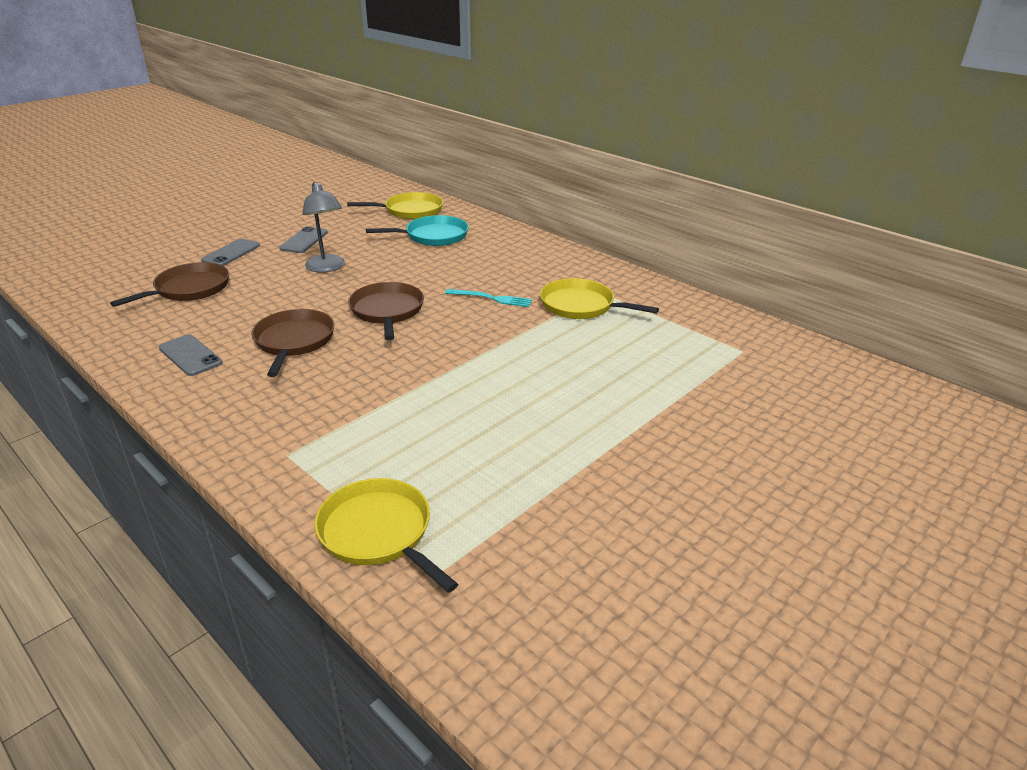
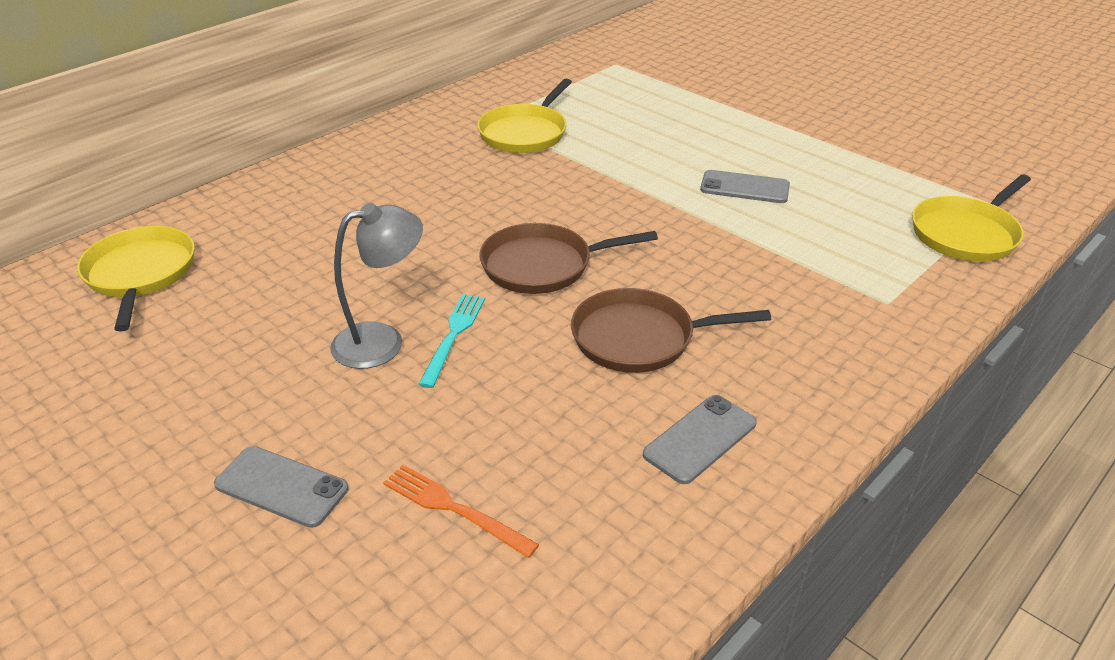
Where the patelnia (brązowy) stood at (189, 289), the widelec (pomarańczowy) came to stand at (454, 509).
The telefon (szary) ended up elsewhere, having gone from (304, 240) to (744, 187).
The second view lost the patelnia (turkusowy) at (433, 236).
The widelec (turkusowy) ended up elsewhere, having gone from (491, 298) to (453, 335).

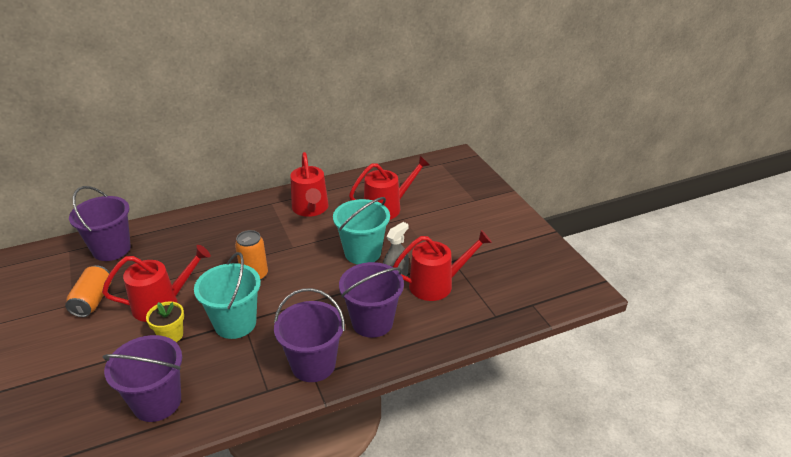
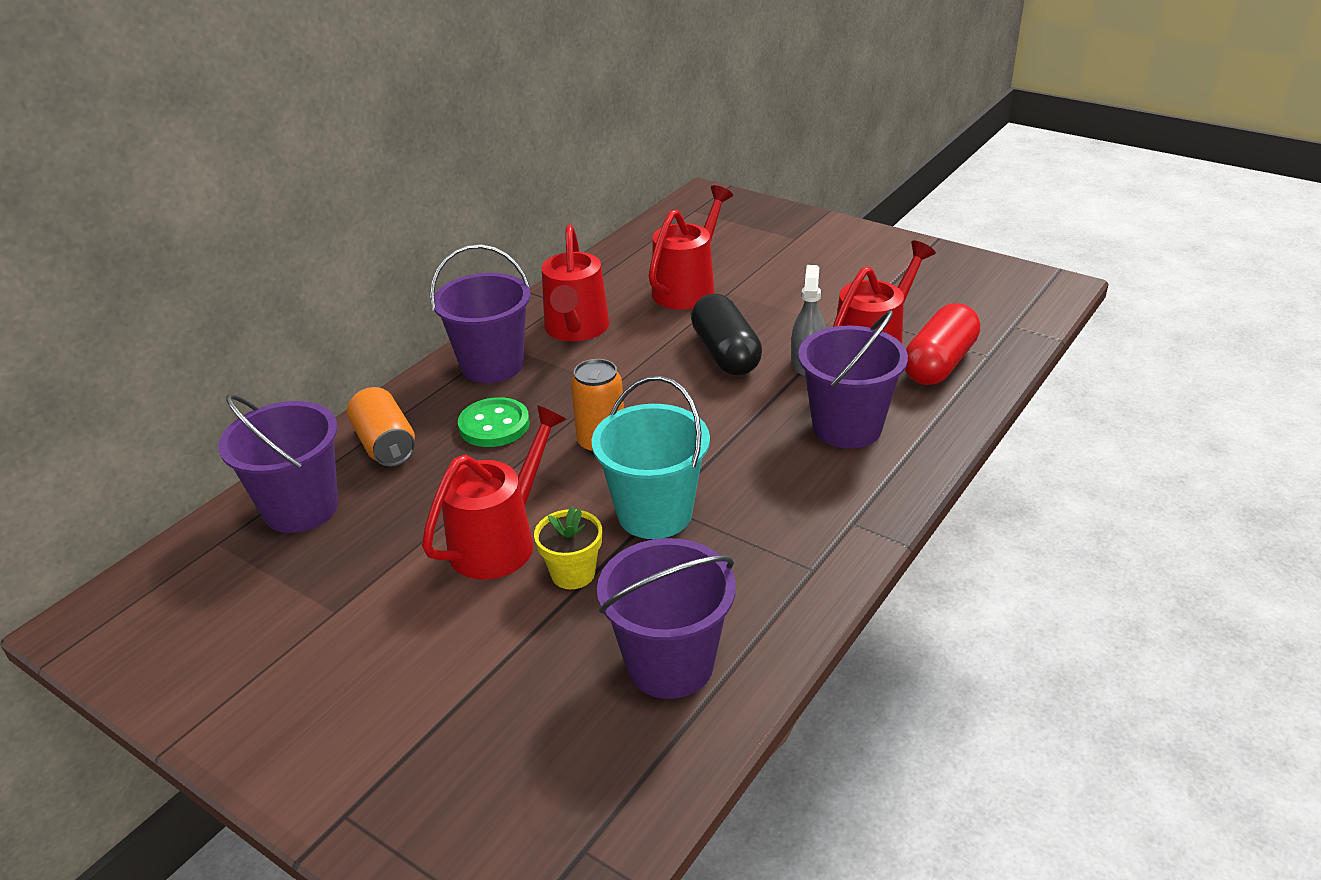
The puszka (pomarańczowy) ended up elsewhere, having gone from (93, 300) to (385, 444).
The wiadro (fioletowy) ended up elsewhere, having gone from (313, 364) to (492, 365).
The konewka (czerwony) at (311, 209) ended up facing another way, 45 degrees clockwise from before.
Where the wiadro (turkusowy) stood at (362, 253), the kapsułka (czarny) came to stand at (725, 353).
The second view gained the guzik (zielony) at (494, 425).
The second view gained the kapsułka (czerwony) at (939, 363).

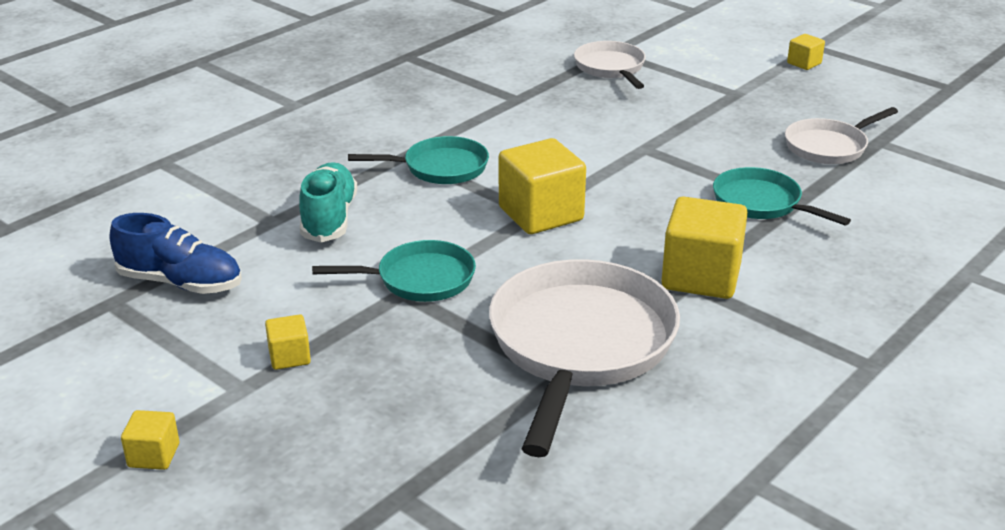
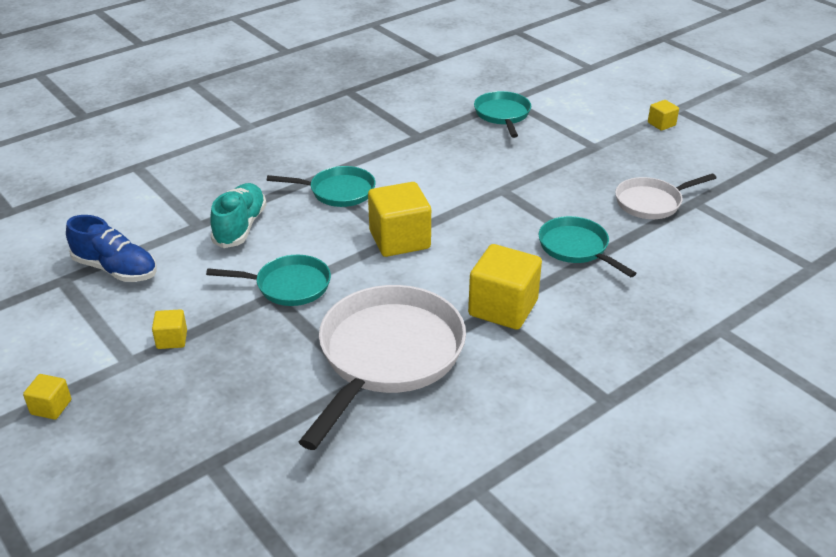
What was the patelnia (biały) at (611, 68) turned into the patelnia (turkusowy) at (502, 115).

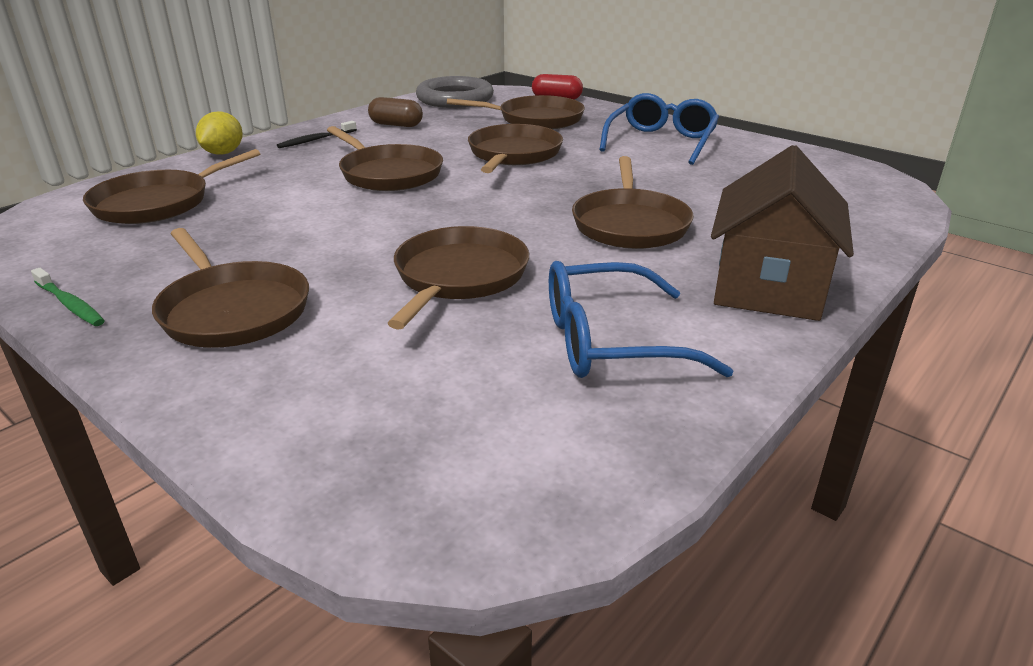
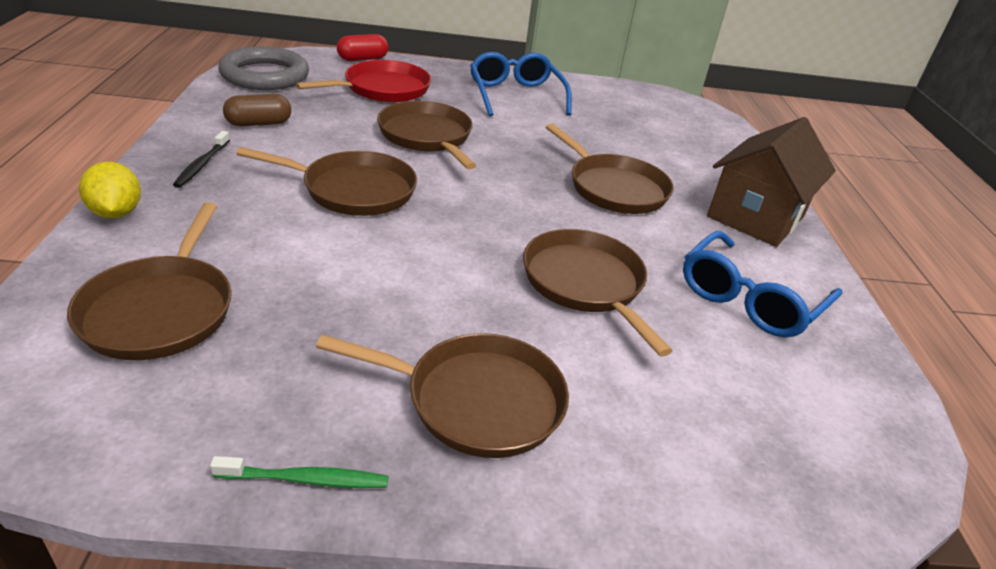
What was the patelnia (brązowy) at (536, 119) turned into the patelnia (czerwony) at (383, 89).
The domek (brązowy) at (768, 286) ended up facing another way, 60 degrees clockwise from before.

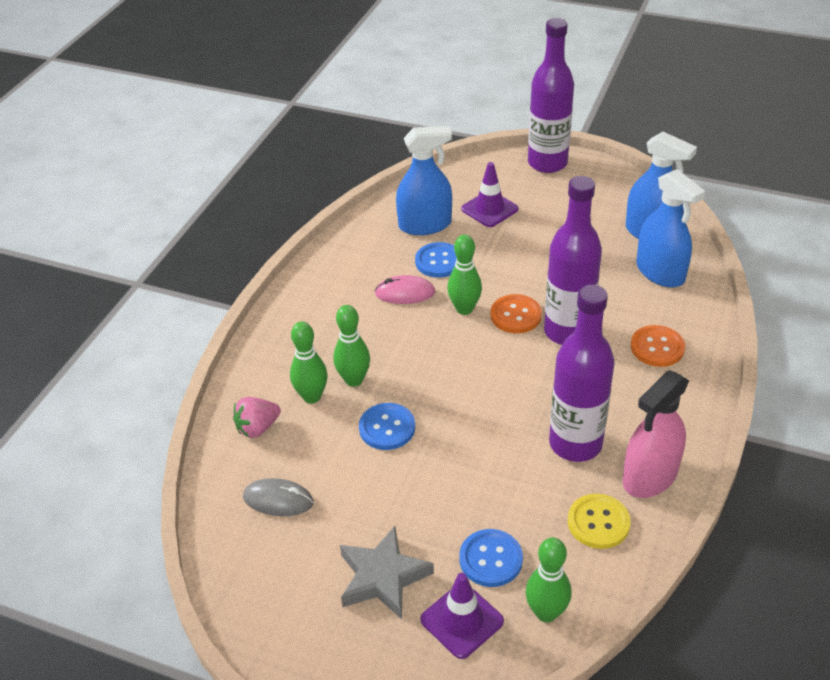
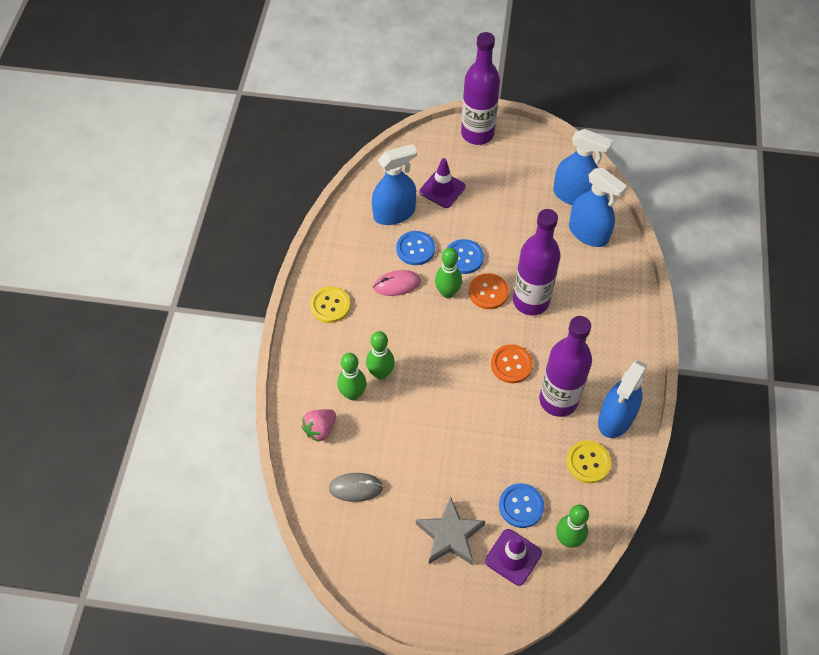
The guzik (niebieski) ended up elsewhere, having gone from (387, 428) to (464, 257).
What was the spryskiwacz (różowy) at (650, 476) turned into the spryskiwacz (niebieski) at (616, 418).
The guzik (pomarańczowy) ended up elsewhere, having gone from (657, 347) to (511, 364).
The second view gained the guzik (żółty) at (330, 305).

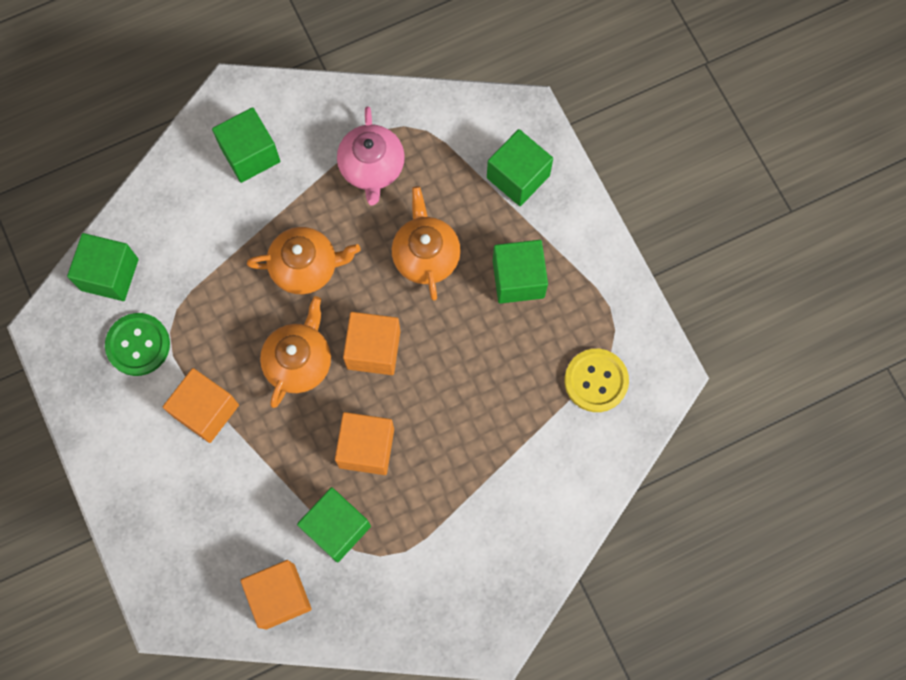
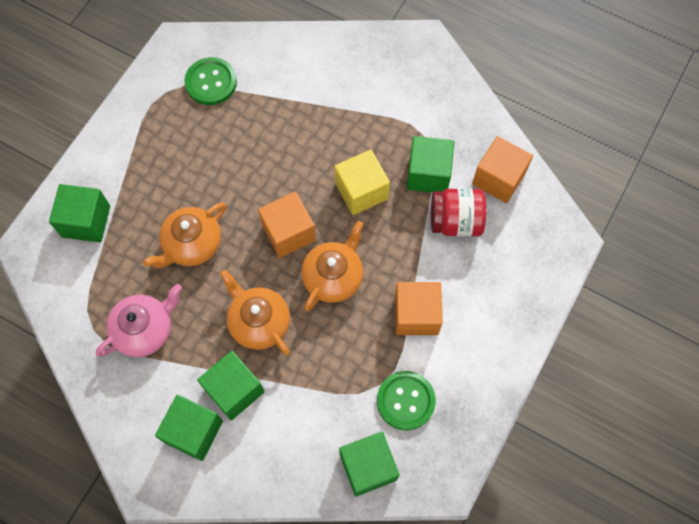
The imbryk (pomarańczowy) at (299, 361) ended up facing another way, 135 degrees clockwise from before.
What was the sześcian (pomarańczowy) at (366, 448) turned into the sześcian (żółty) at (361, 191).
The sześcian (zielony) ended up elsewhere, having gone from (518, 279) to (234, 390).
What was the guzik (żółty) at (596, 381) turned into the guzik (zielony) at (211, 82).
The second view gained the słoik (czerwony) at (455, 221).

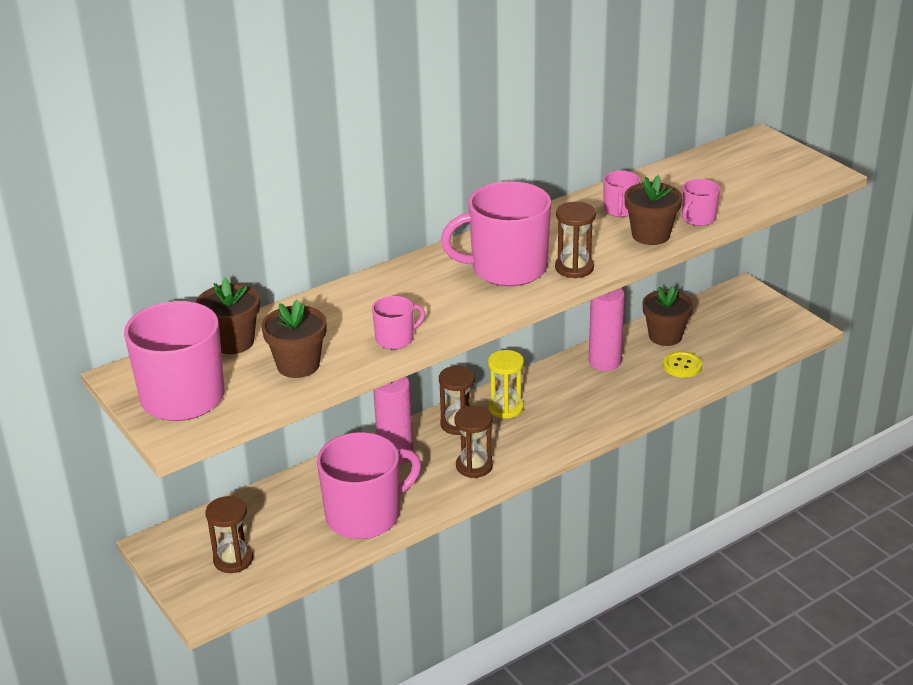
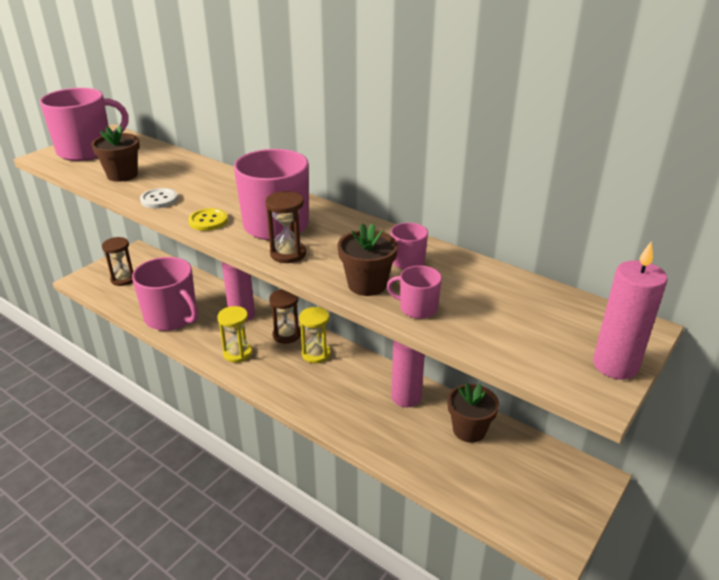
The second view lost the doniczka (brązowy) at (233, 342).
Where the kubek (różowy) stood at (395, 339), the guzik (biały) came to stand at (159, 199).
What was the klepsydra (brązowy) at (474, 466) turned into the klepsydra (żółty) at (237, 353).
The guzik (żółty) ended up elsewhere, having gone from (682, 366) to (208, 221).
The second view gained the świeca (różowy) at (615, 365).

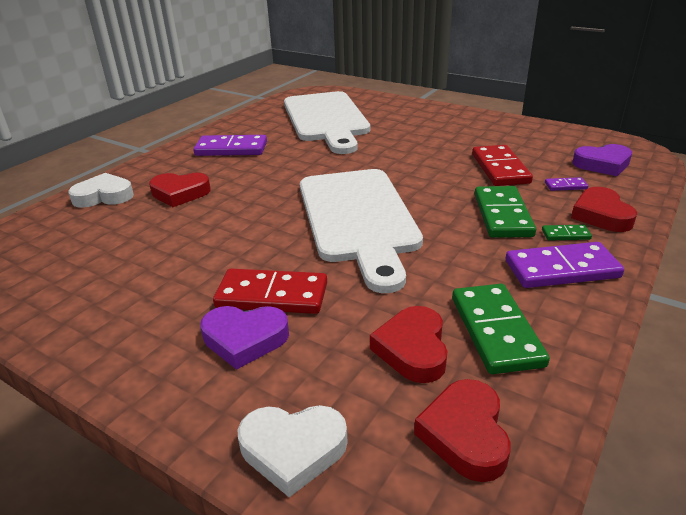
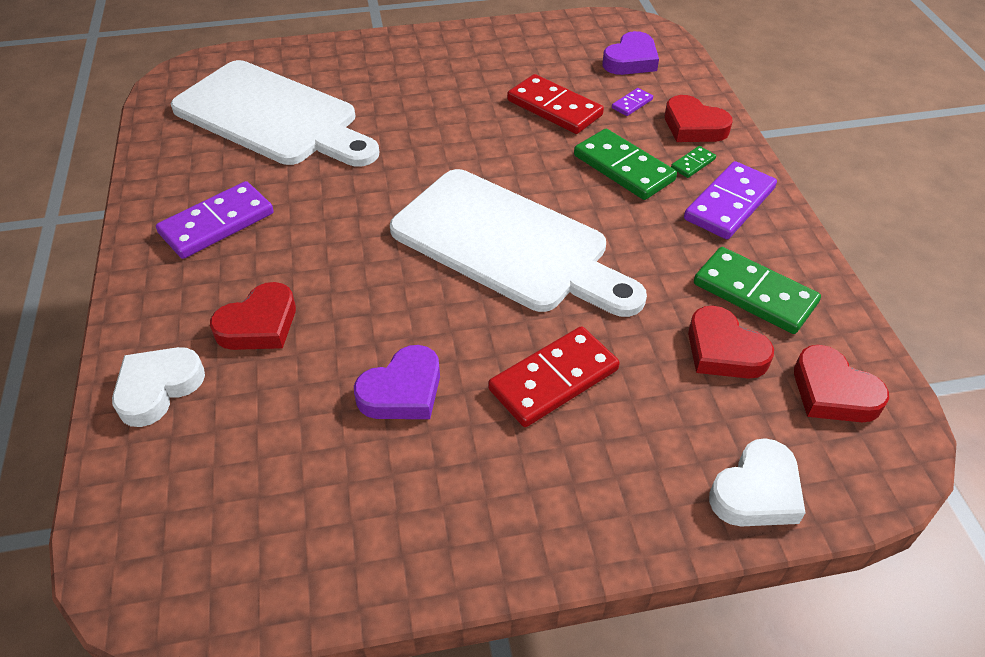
The serce (fioletowy) ended up elsewhere, having gone from (245, 339) to (402, 391).

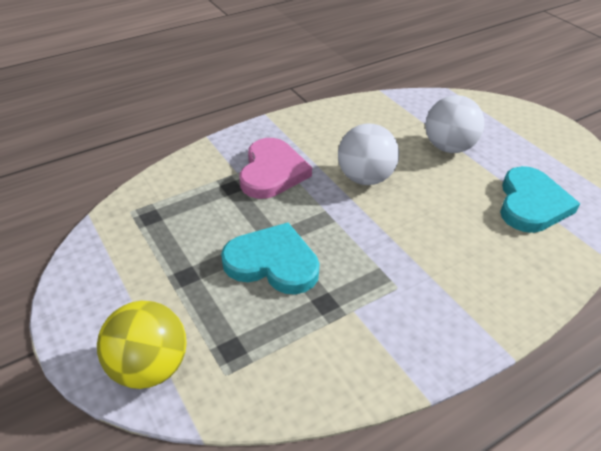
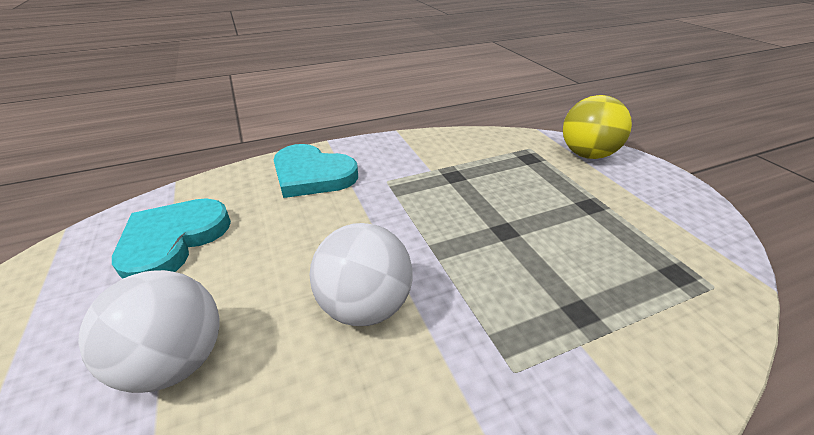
The serce (turkusowy) ended up elsewhere, having gone from (273, 262) to (312, 175).
The second view lost the serce (różowy) at (272, 172).

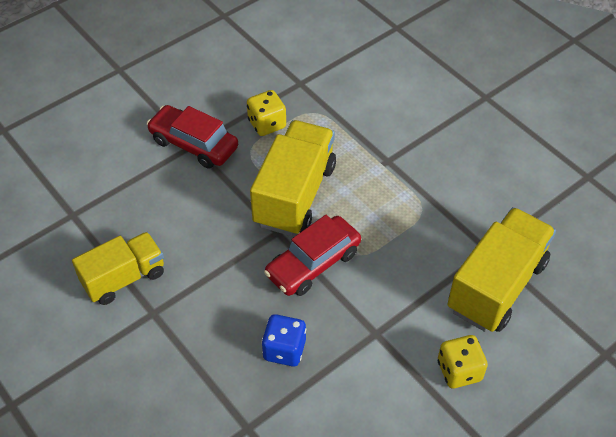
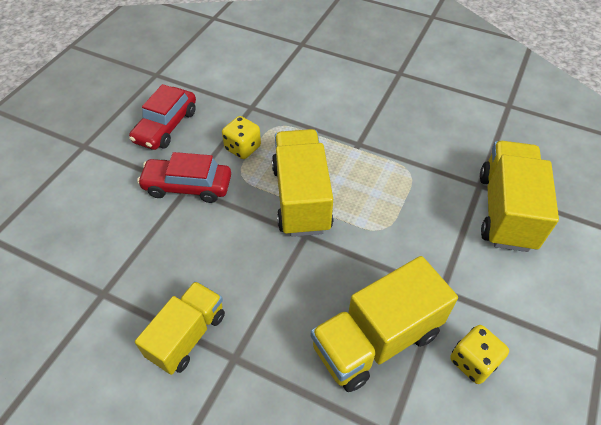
Where the kostka do gry (niebieski) stood at (284, 350), the ciężarówka (żółty) came to stand at (376, 340).
The samochód (czerwony) ended up elsewhere, having gone from (313, 263) to (166, 126).
The kostka do gry (żółty) ended up elsewhere, having gone from (459, 371) to (473, 361).

